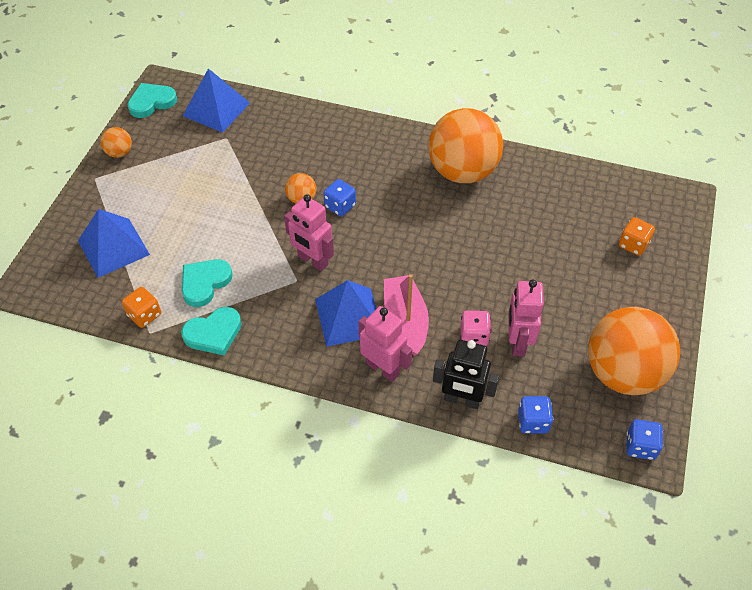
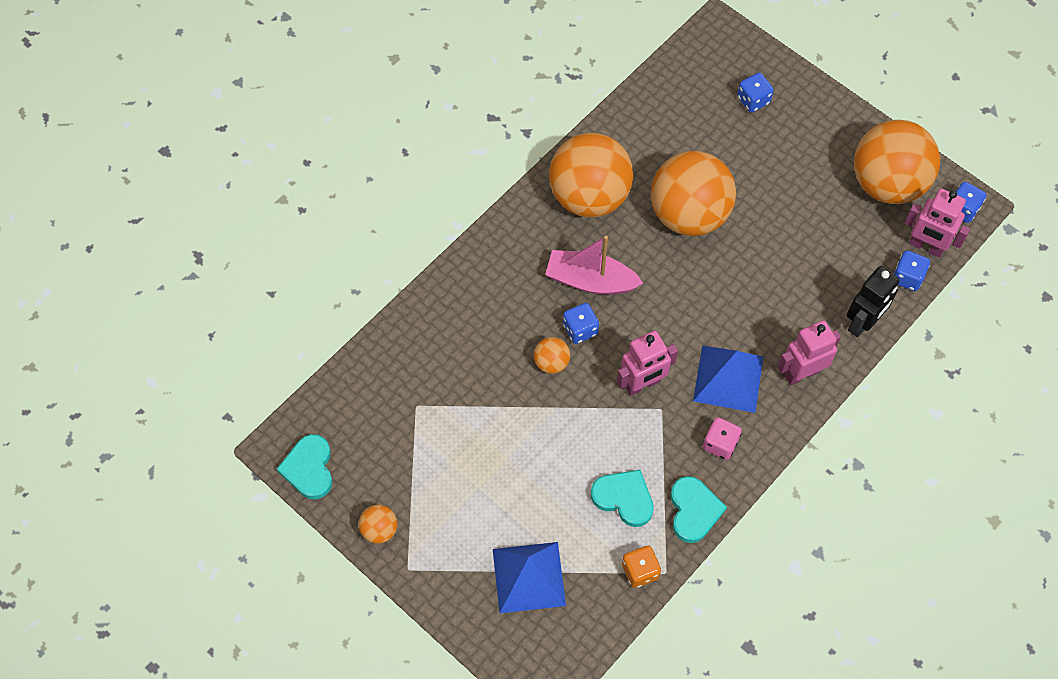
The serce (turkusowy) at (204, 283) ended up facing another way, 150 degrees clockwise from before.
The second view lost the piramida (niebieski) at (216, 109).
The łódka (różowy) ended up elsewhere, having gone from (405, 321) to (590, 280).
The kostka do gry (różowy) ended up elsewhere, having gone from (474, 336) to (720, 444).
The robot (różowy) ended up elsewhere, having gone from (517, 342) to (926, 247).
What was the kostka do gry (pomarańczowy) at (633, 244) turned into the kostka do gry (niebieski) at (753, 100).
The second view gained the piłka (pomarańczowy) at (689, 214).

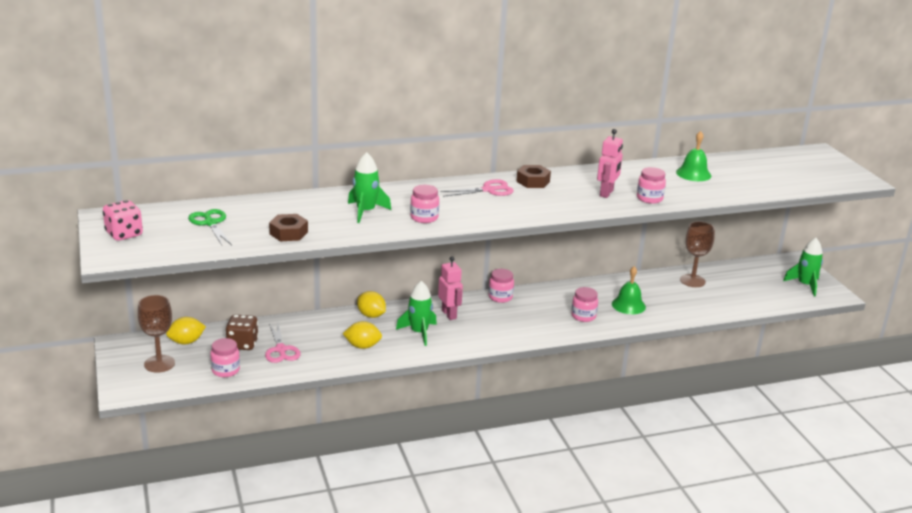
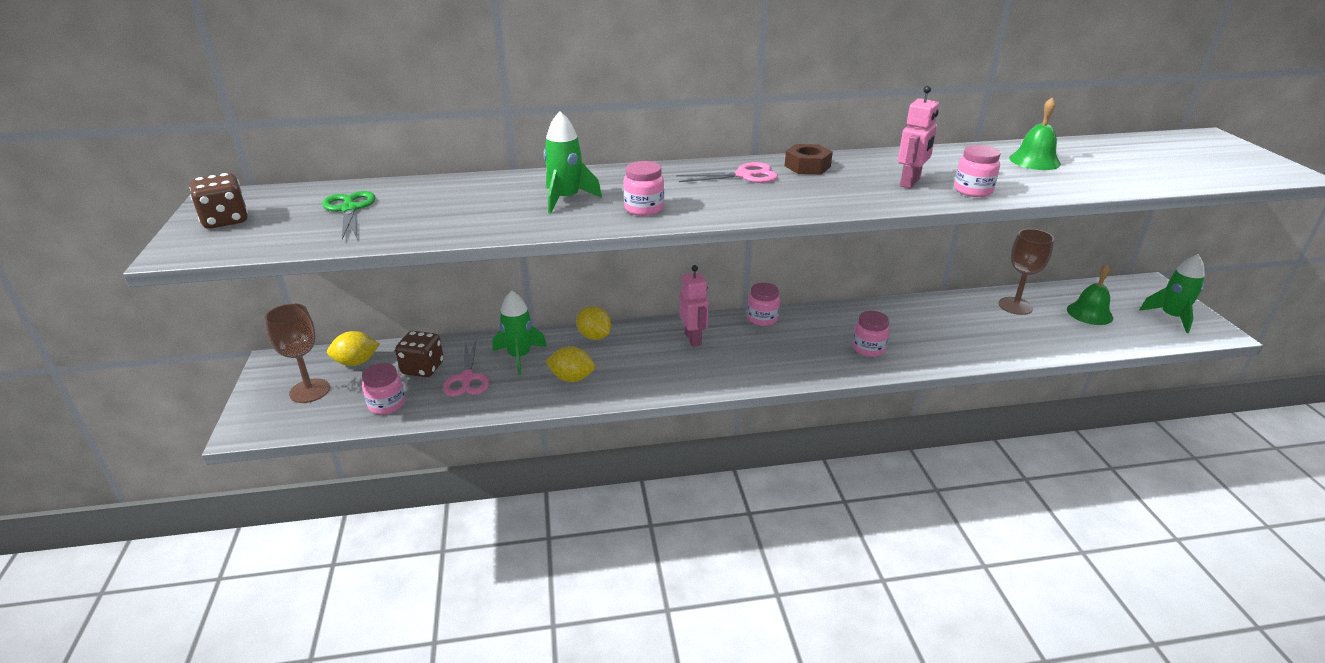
What was the kostka do gry (różowy) at (124, 234) turned into the kostka do gry (brązowy) at (226, 220).
The second view lost the nakrętka (brązowy) at (288, 233).
The rakieta (zielony) ended up elsewhere, having gone from (419, 333) to (519, 356).
The dzwonek (zielony) ended up elsewhere, having gone from (628, 305) to (1089, 313).

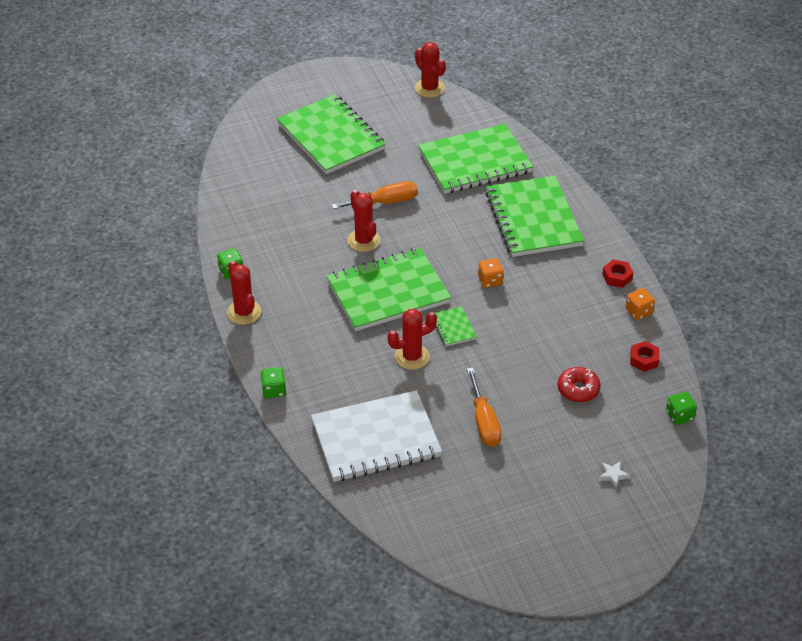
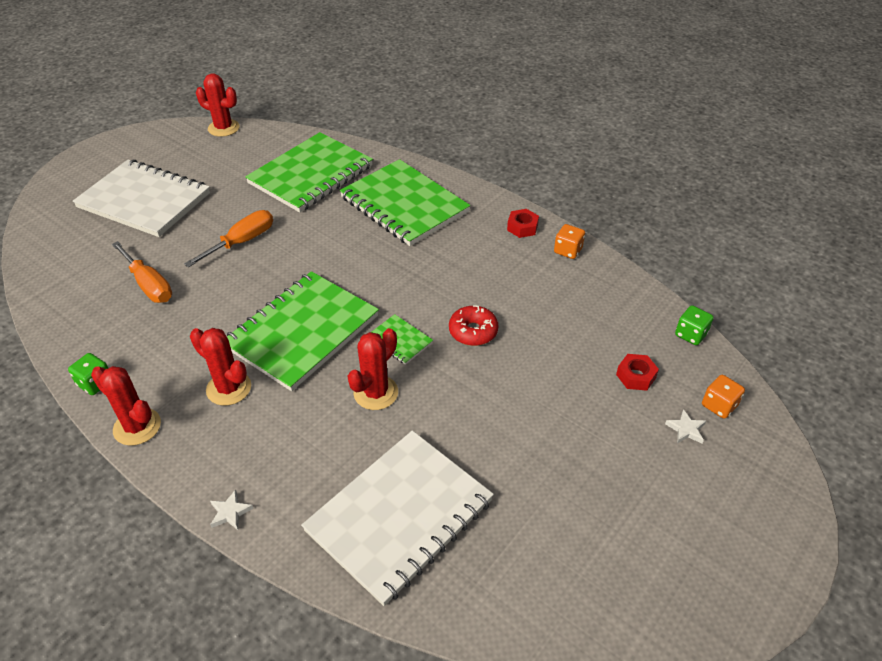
Where the kostka do gry (zielony) stood at (274, 390), the gwiazda (biały) came to stand at (230, 512).
What was the zeszyt (zielony) at (331, 137) turned into the zeszyt (biały) at (144, 201).
The kaktus (czerwony) ended up elsewhere, having gone from (363, 240) to (229, 388).
The śrubokręt (pomarańczowy) ended up elsewhere, having gone from (484, 421) to (149, 285).
The kostka do gry (pomarańczowy) ended up elsewhere, having gone from (490, 280) to (719, 405).
The donut (czerwony) ended up elsewhere, having gone from (578, 389) to (473, 331).
The nakrętka (czerwony) ended up elsewhere, having gone from (644, 360) to (636, 376).

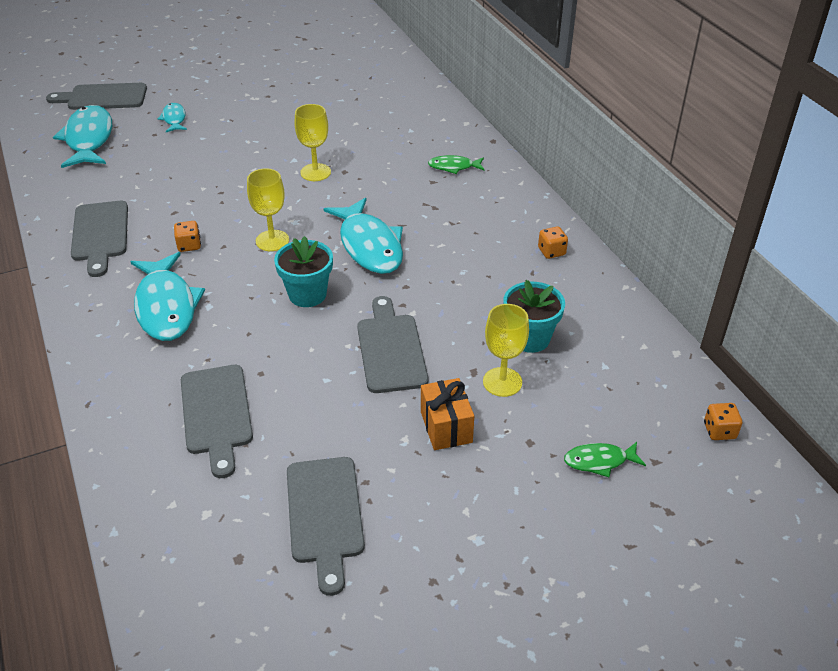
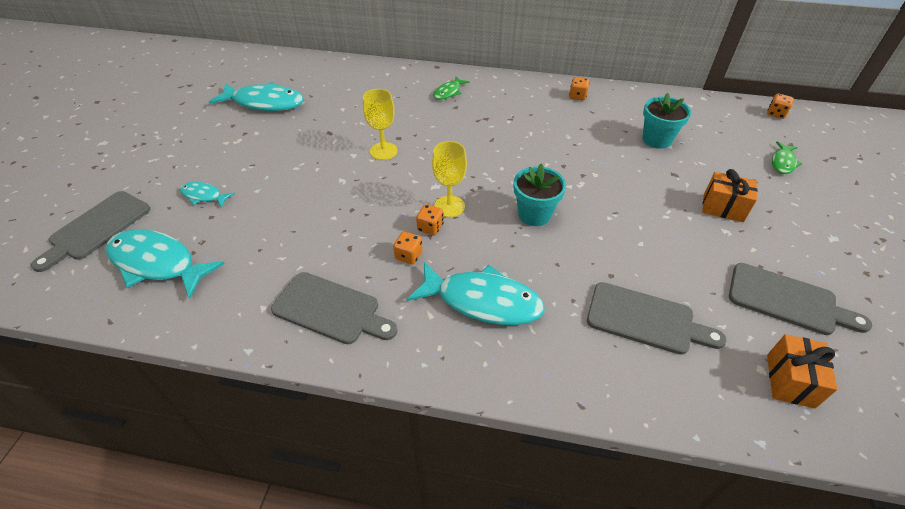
The ryba (turkusowy) ended up elsewhere, having gone from (370, 246) to (265, 103).
The second view lost the deska do krojenia (szary) at (391, 349).
The second view lost the kielich (żółty) at (502, 382).
The second view gained the kostka do gry (pomarańczowy) at (430, 227).
The second view gained the prezent (pomarańczowy) at (790, 380).

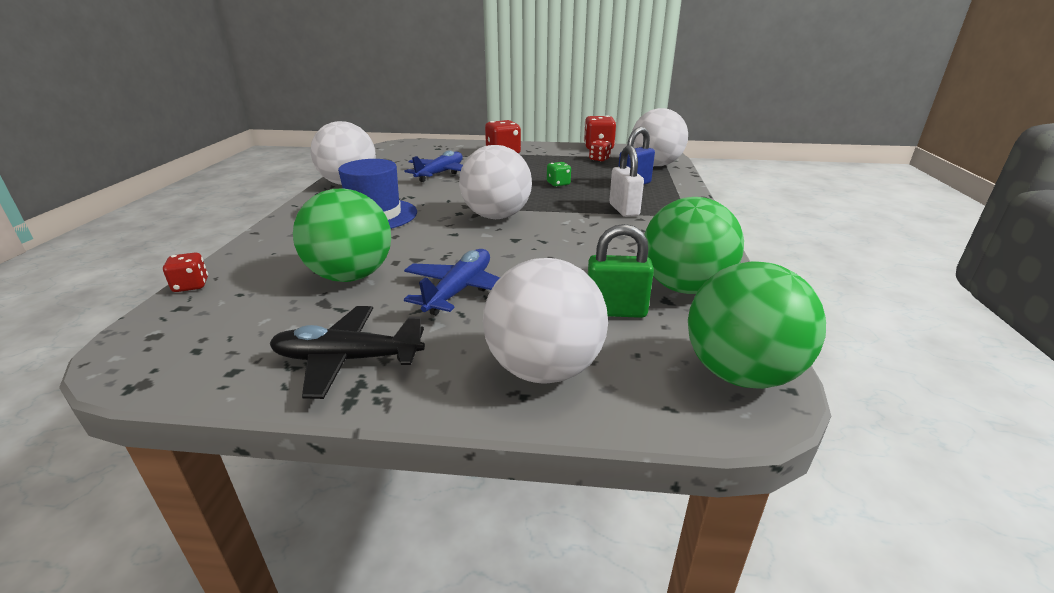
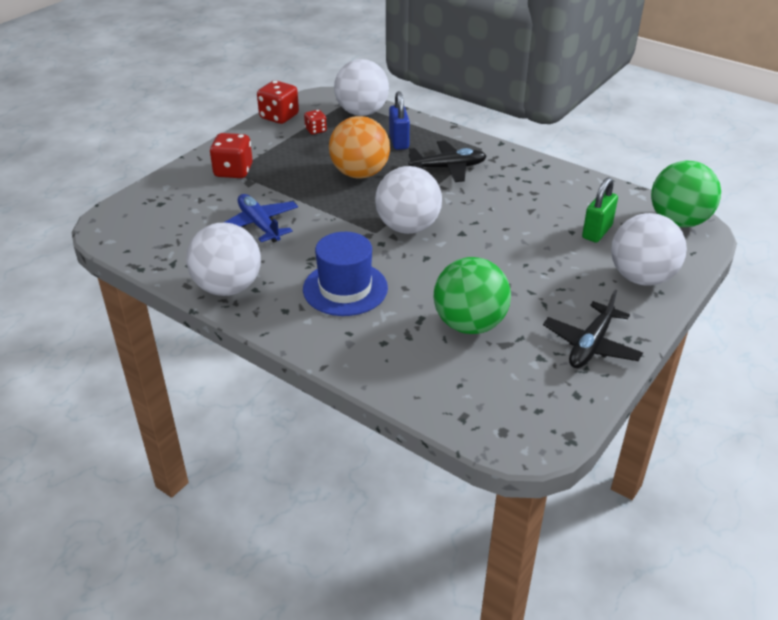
The second view lost the kostka do gry (czerwony) at (191, 285).
The second view lost the samolot (niebieski) at (460, 290).
Where the kostka do gry (zielony) stood at (558, 184), the piłka (pomarańczowy) came to stand at (360, 173).
Where the kłódka (biały) stood at (624, 210), the samolot (czarny) came to stand at (448, 168).
The second view lost the piłka (zielony) at (684, 287).

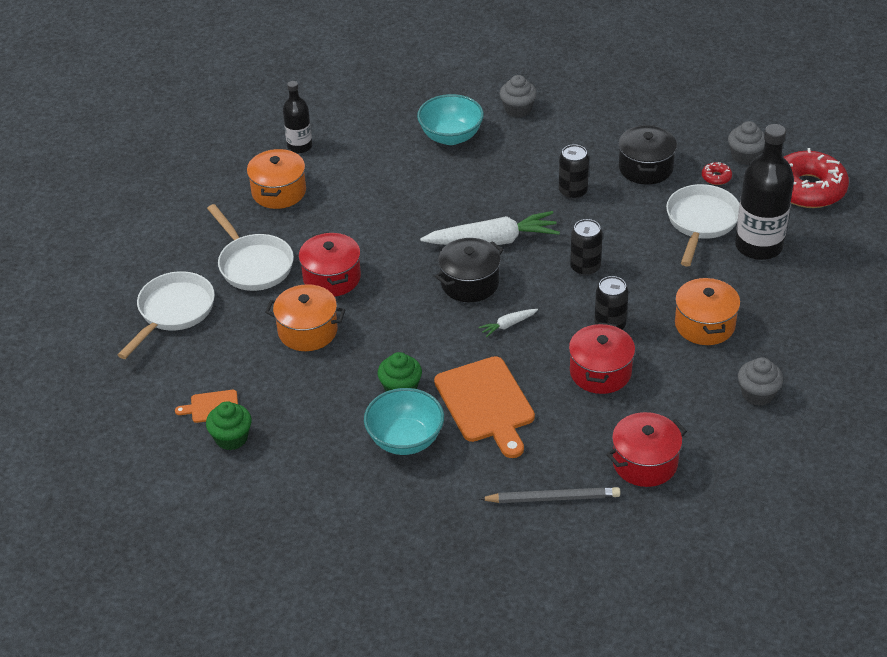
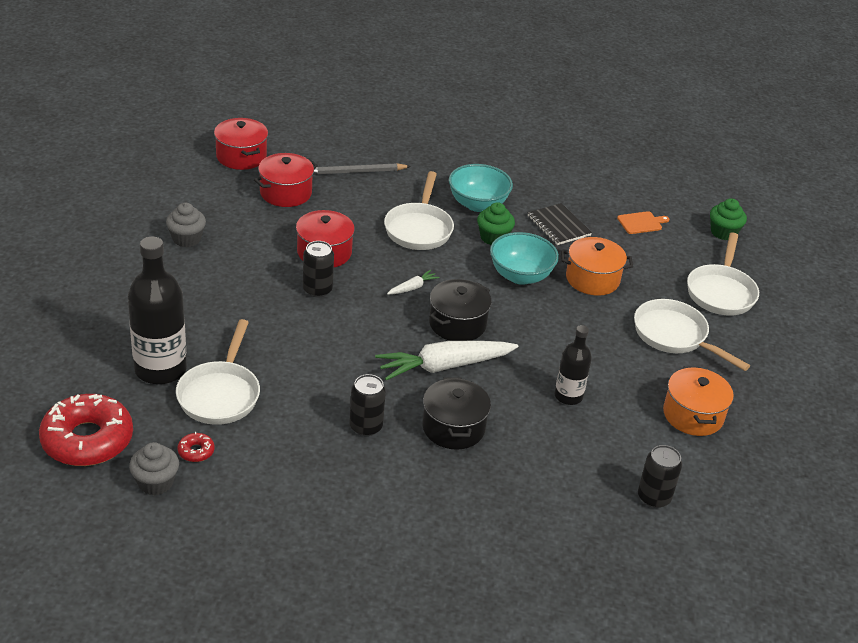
The muffinka (zielony) ended up elsewhere, having gone from (231, 438) to (723, 232).
The butelka (czarny) ended up elsewhere, having gone from (299, 146) to (568, 396).
The garnek (czerwony) ended up elsewhere, having gone from (331, 278) to (241, 156).
The miska (turkusowy) ended up elsewhere, having gone from (451, 137) to (520, 276).
Where the deska do krojenia (pomarańczowy) stood at (486, 403), the patelnia (biały) came to stand at (419, 228).
The second view lost the muffinka (szary) at (518, 109).
The puszka (czarny) ended up elsewhere, having gone from (585, 267) to (654, 497).
The garnek (czarny) ended up elsewhere, having gone from (645, 168) to (453, 428).
The second view lost the garnek (pomarańczowy) at (704, 325).
The second view gained the zeszyt (czarny) at (558, 226).

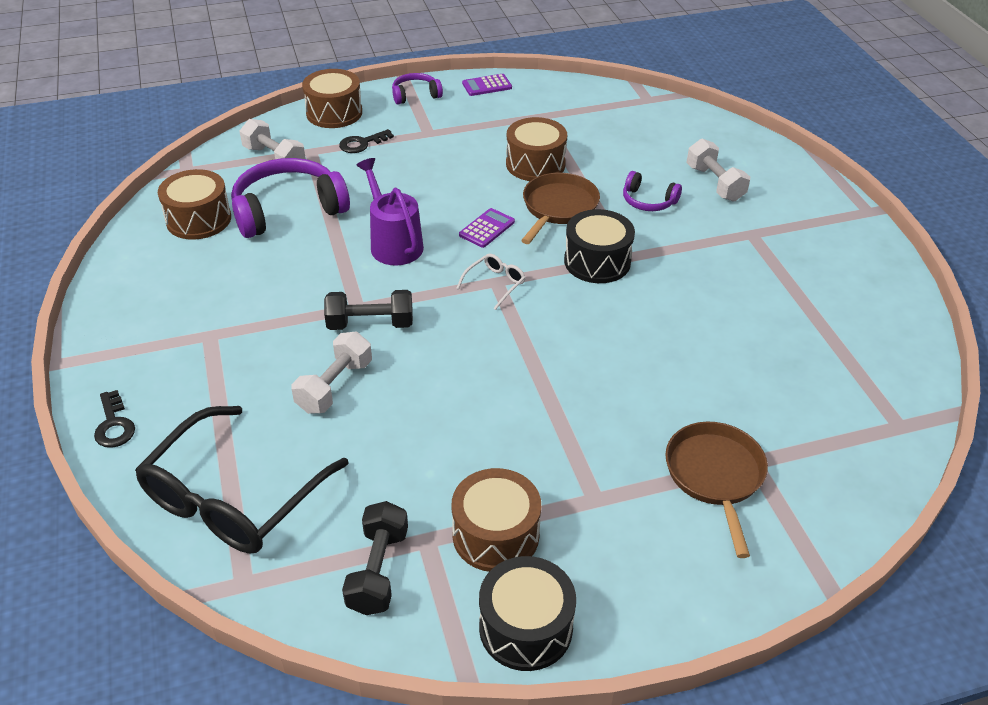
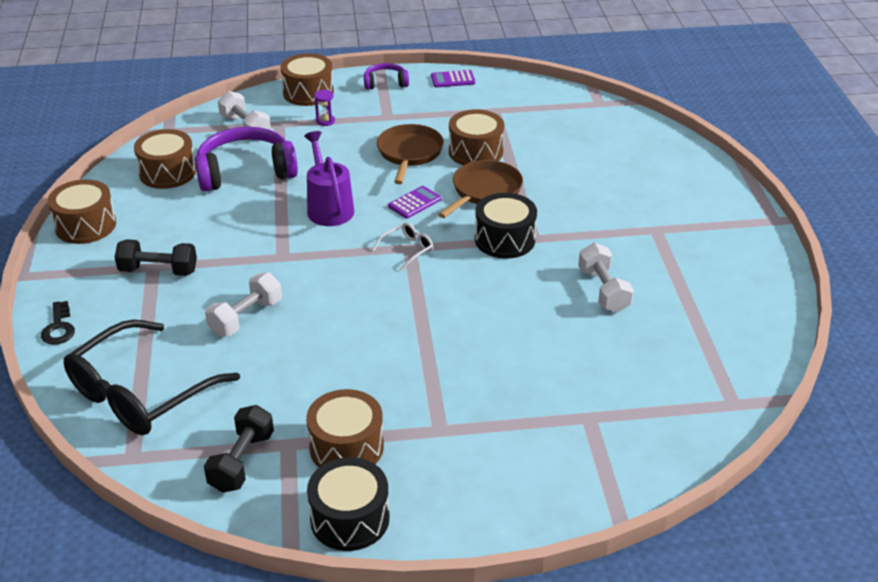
The hantel (czarny) ended up elsewhere, having gone from (370, 324) to (158, 271).
Where the klucz (czarny) stood at (362, 143), the klepsydra (fioletowy) came to stand at (325, 121).
The second view lost the słuchawki (fioletowy) at (648, 201).
The patelnia (brązowy) ended up elsewhere, having gone from (715, 476) to (409, 154).
The hantel (biały) ended up elsewhere, having gone from (714, 183) to (603, 290).
The second view gained the bęben (brązowy) at (85, 225).

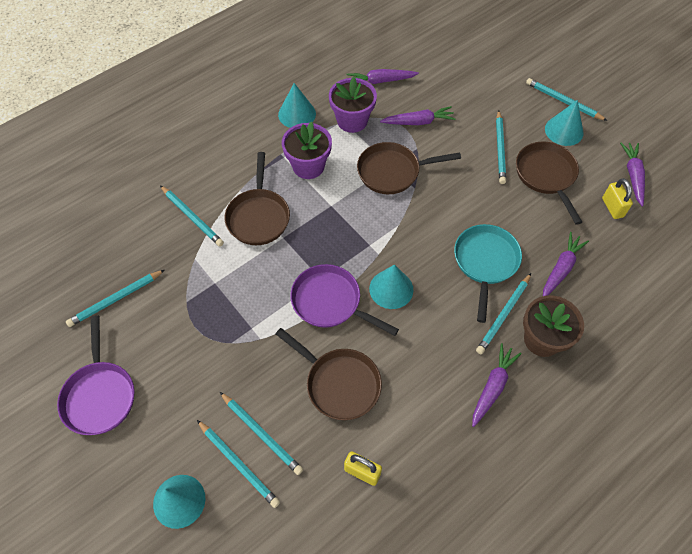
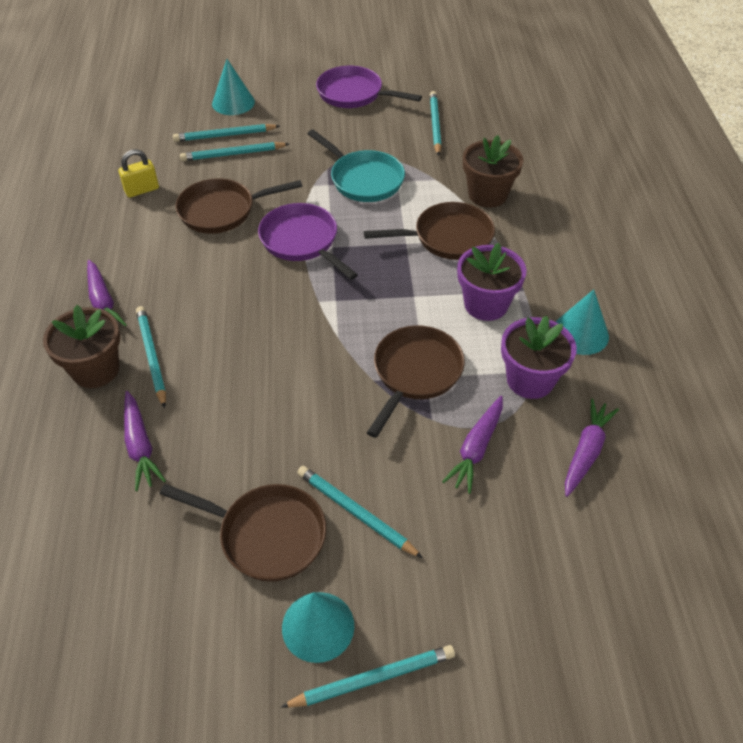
Where the ołówek (turkusowy) stood at (192, 217), the doniczka (brązowy) came to stand at (487, 195).
The patelnia (brązowy) at (258, 216) ended up facing another way, 135 degrees clockwise from before.
The patelnia (fioletowy) at (330, 302) ended up facing another way, 105 degrees counterclockwise from before.
The second view lost the stożek (turkusowy) at (391, 289).
The patelnia (turkusowy) ended up elsewhere, having gone from (485, 262) to (363, 179).
The second view lost the kłódka (żółty) at (612, 207).
The second view lost the marchewka (fioletowy) at (633, 176).

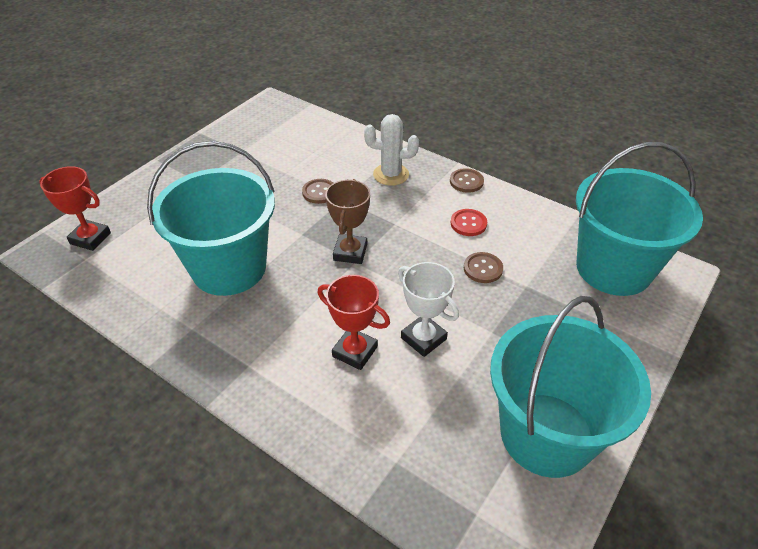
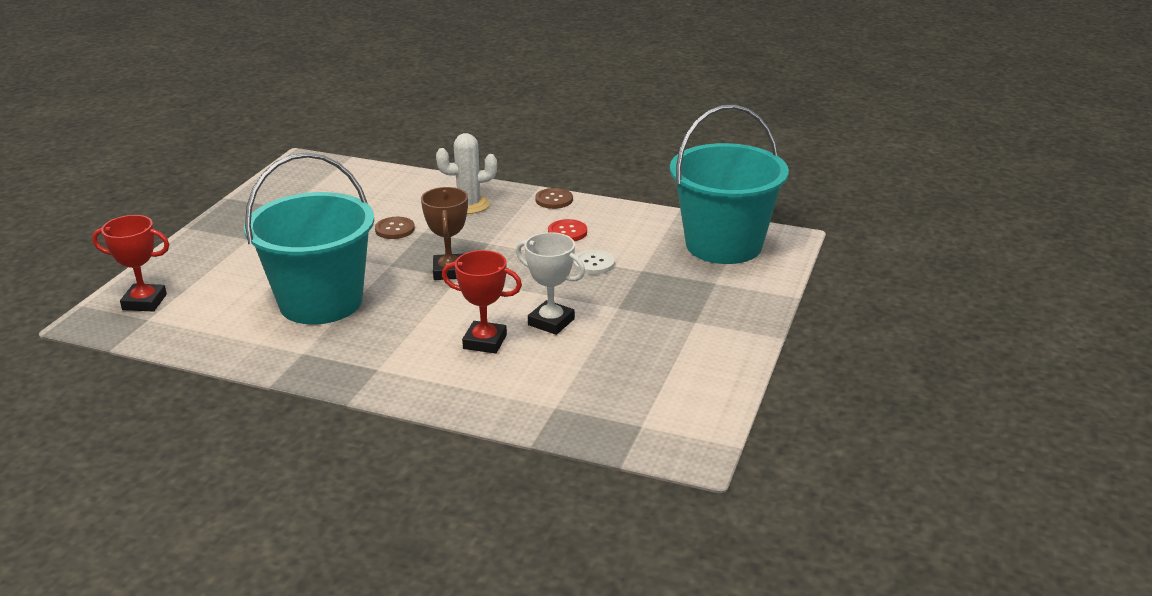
What was the guzik (brązowy) at (483, 268) turned into the guzik (biały) at (593, 264).
The second view lost the wiadro (turkusowy) at (546, 434).

